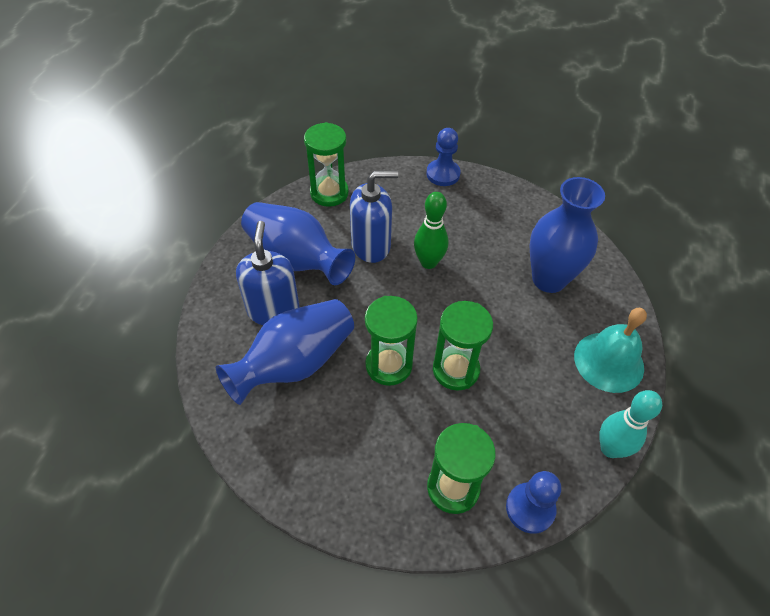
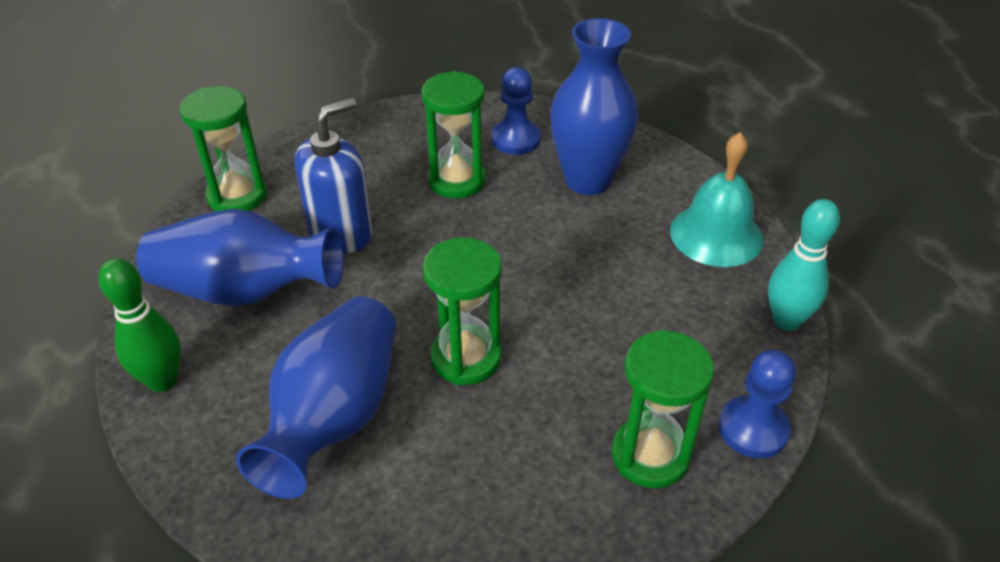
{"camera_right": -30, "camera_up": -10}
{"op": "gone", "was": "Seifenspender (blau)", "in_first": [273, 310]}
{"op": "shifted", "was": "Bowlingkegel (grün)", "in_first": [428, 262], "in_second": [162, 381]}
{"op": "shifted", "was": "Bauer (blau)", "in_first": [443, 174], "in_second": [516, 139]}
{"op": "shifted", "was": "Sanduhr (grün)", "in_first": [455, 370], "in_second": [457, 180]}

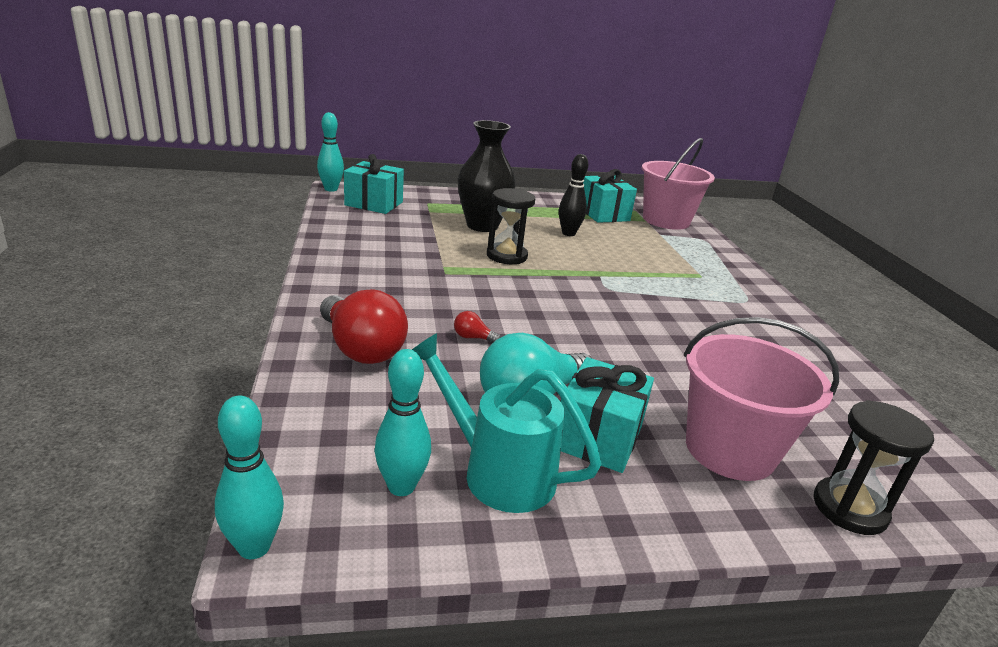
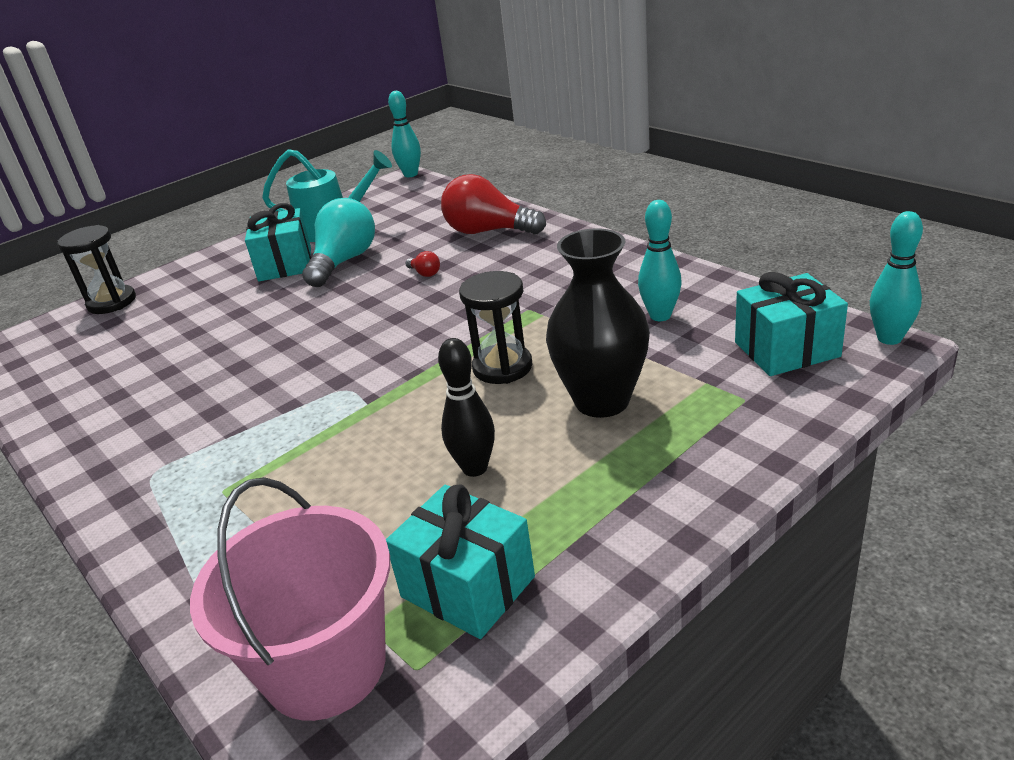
{"camera_right": 155, "camera_up": 5}
{"op": "shifted", "was": "Bowlingkegel (türkis)", "in_first": [401, 486], "in_second": [660, 316]}
{"op": "rotated", "was": "Glühbirne (rot)", "in_first": [473, 338], "in_second": [425, 273], "clockwise": 60}
{"op": "gone", "was": "Eimer (rosa)", "in_first": [730, 450]}

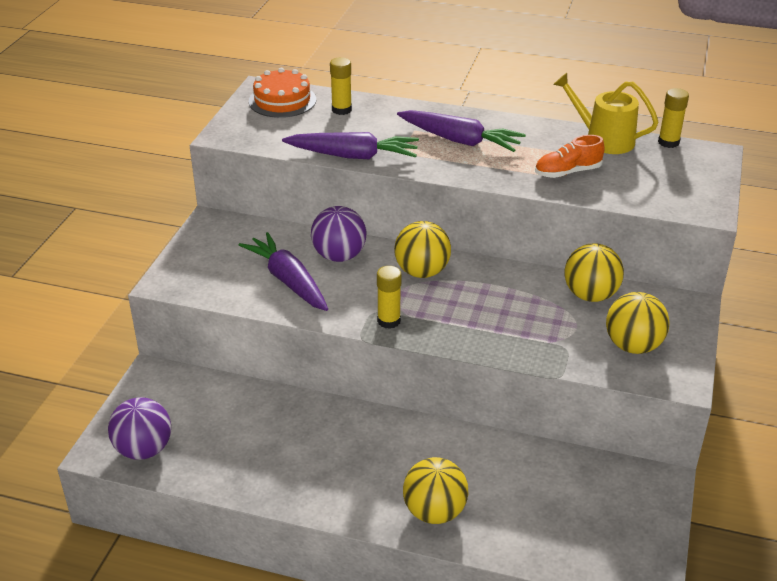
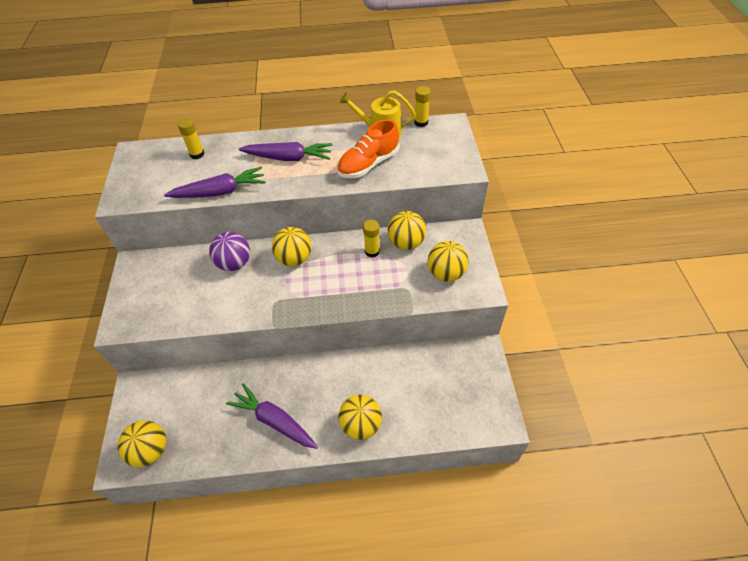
{"camera_right": -20, "camera_up": 15}
{"op": "repainted", "was": "Ball (lila)", "now": "Ball (gelb)", "in_first": [144, 449], "in_second": [150, 450]}
{"op": "shifted", "was": "Karotte (lila)", "in_first": [288, 280], "in_second": [274, 420]}
{"op": "gone", "was": "Kuchen (orange)", "in_first": [282, 100]}
{"op": "shifted", "was": "Klebestift (gelb)", "in_first": [389, 321], "in_second": [372, 251]}
{"op": "scaled", "was": "Schuh (orange)", "in_first": [567, 172], "in_second": [368, 164], "ratio": 1.5}

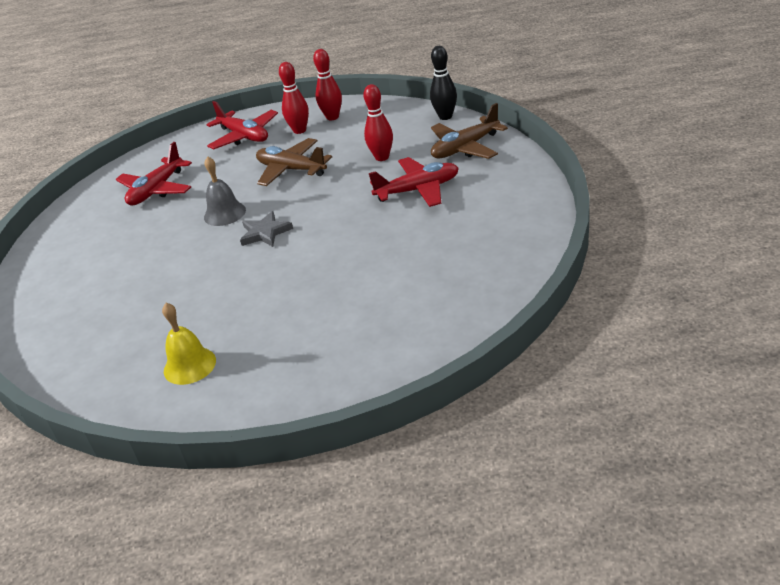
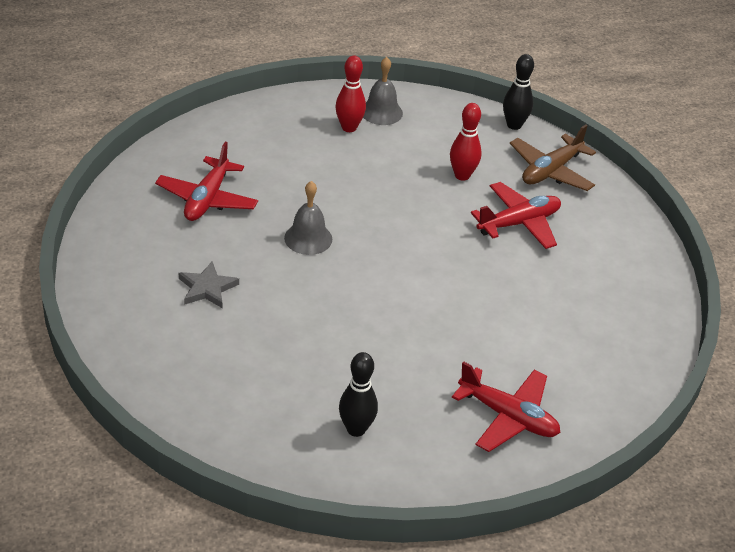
{"camera_right": -20, "camera_up": 5}
{"op": "swapped", "was": "Glocke (gelb)", "now": "Bowlingkegel (schwarz)", "in_first": [189, 365], "in_second": [356, 429]}
{"op": "shifted", "was": "Flugzeug (rot)", "in_first": [244, 136], "in_second": [508, 417]}
{"op": "shifted", "was": "Stern (grau)", "in_first": [265, 233], "in_second": [207, 288]}
{"op": "gone", "was": "Flugzeug (braun)", "in_first": [291, 170]}
{"op": "swapped", "was": "Bowlingkegel (rot)", "now": "Glocke (grau)", "in_first": [332, 117], "in_second": [381, 112]}

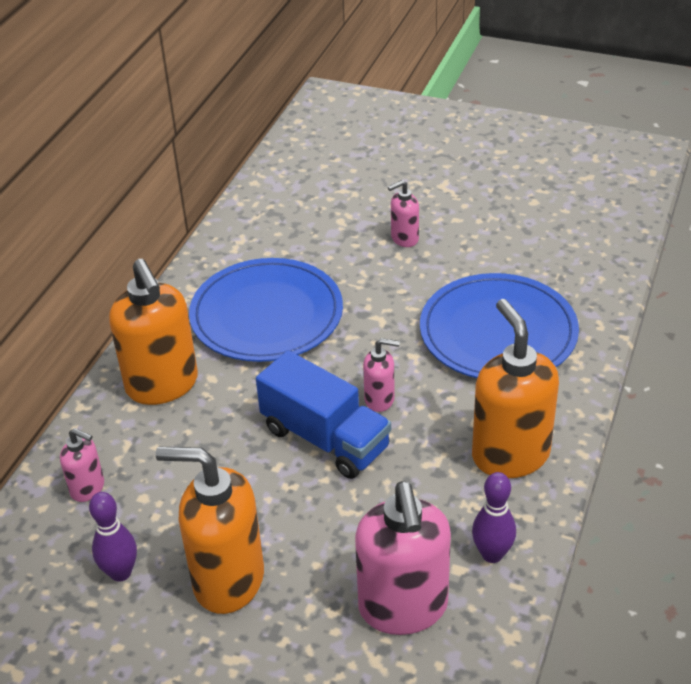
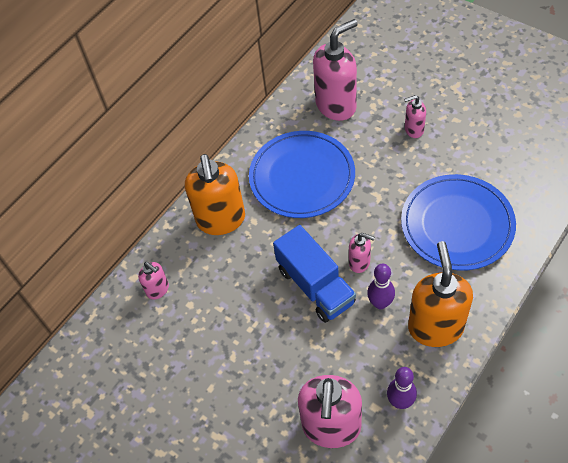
{"camera_right": 20, "camera_up": 15}
{"op": "shifted", "was": "Bowlingkegel (lila)", "in_first": [120, 573], "in_second": [380, 303]}
{"op": "gone", "was": "Seifenspender (orange)", "in_first": [227, 580]}
{"op": "new", "now": "Seifenspender (rosa)", "in_second": [336, 105]}

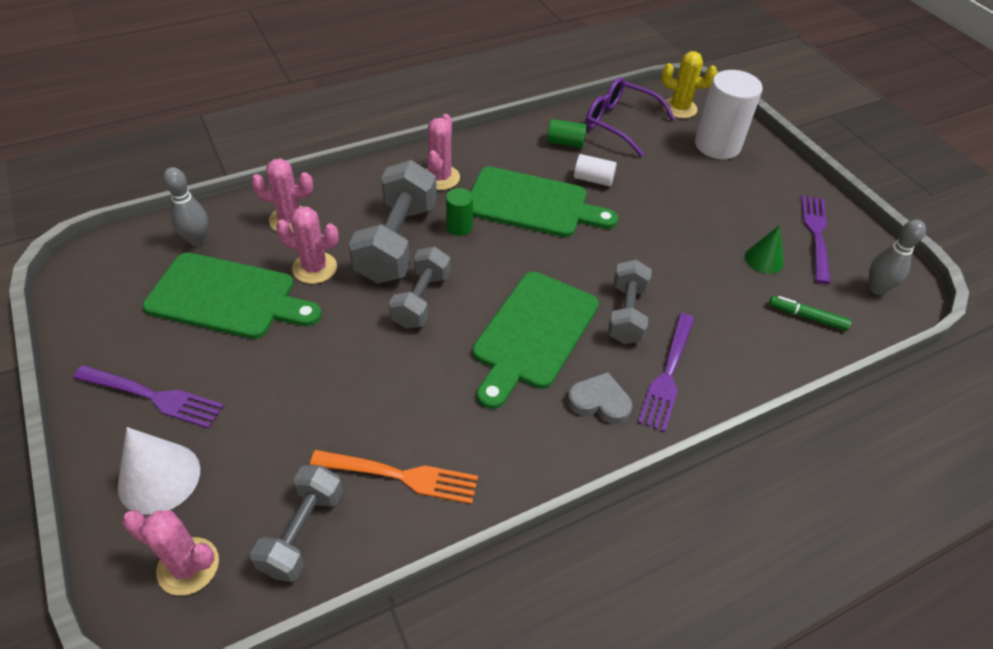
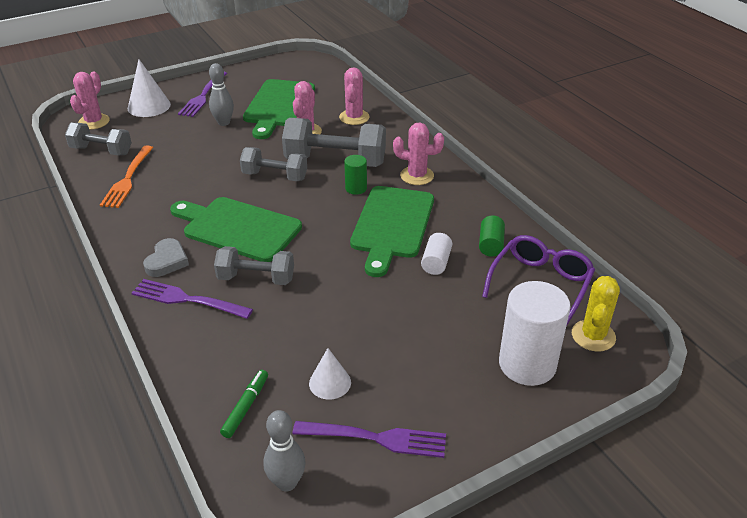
{"camera_right": 90, "camera_up": -10}
{"op": "shifted", "was": "Bowlingkegel (grau)", "in_first": [197, 240], "in_second": [224, 122]}
{"op": "repainted", "was": "Kegel (grün)", "now": "Kegel (weiß)", "in_first": [764, 259], "in_second": [330, 382]}

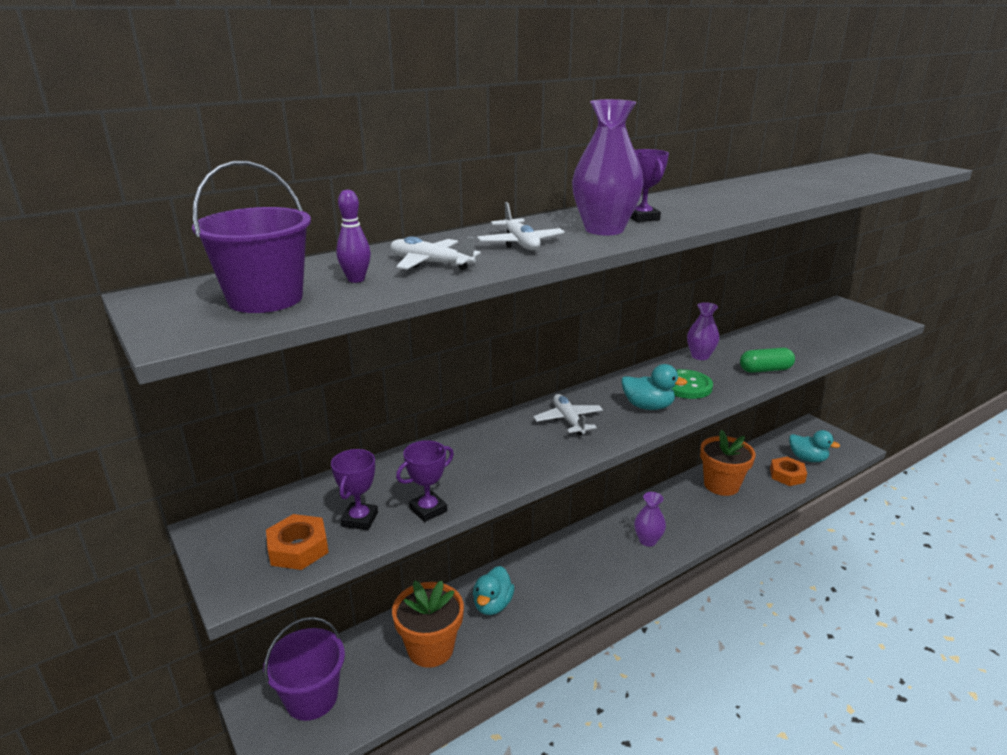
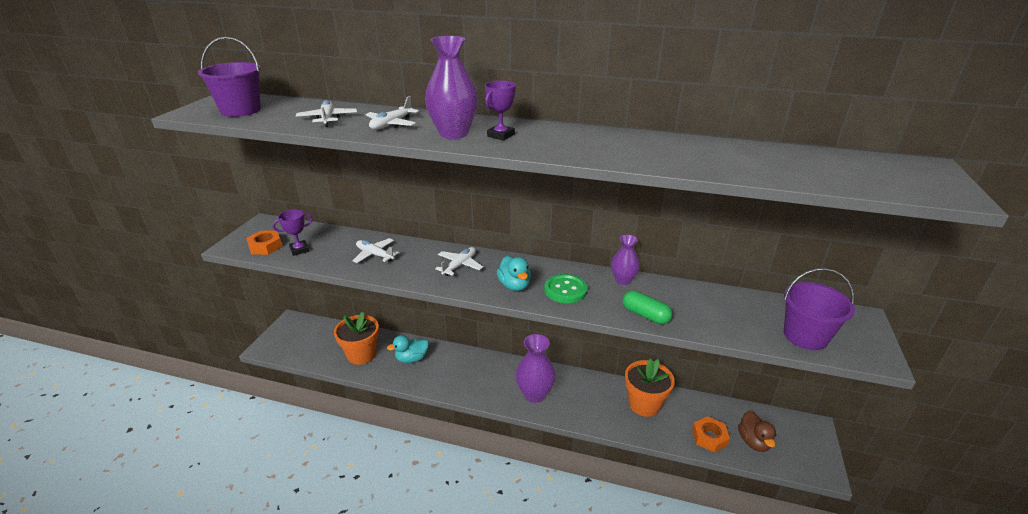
{"camera_right": 50, "camera_up": 5}
{"op": "shifted", "was": "Eimer (lila)", "in_first": [311, 697], "in_second": [805, 336]}
{"op": "gone", "was": "Bowlingkegel (lila)", "in_first": [356, 279]}
{"op": "gone", "was": "Pokal (lila)", "in_first": [428, 510]}
{"op": "scaled", "was": "Vase (lila)", "in_first": [648, 540], "in_second": [535, 394], "ratio": 1.6}
{"op": "repainted", "was": "Ente (türkis)", "now": "Ente (braun)", "in_first": [807, 458], "in_second": [753, 442]}
{"op": "new", "now": "Flugzeug (weiß)", "in_second": [375, 255]}

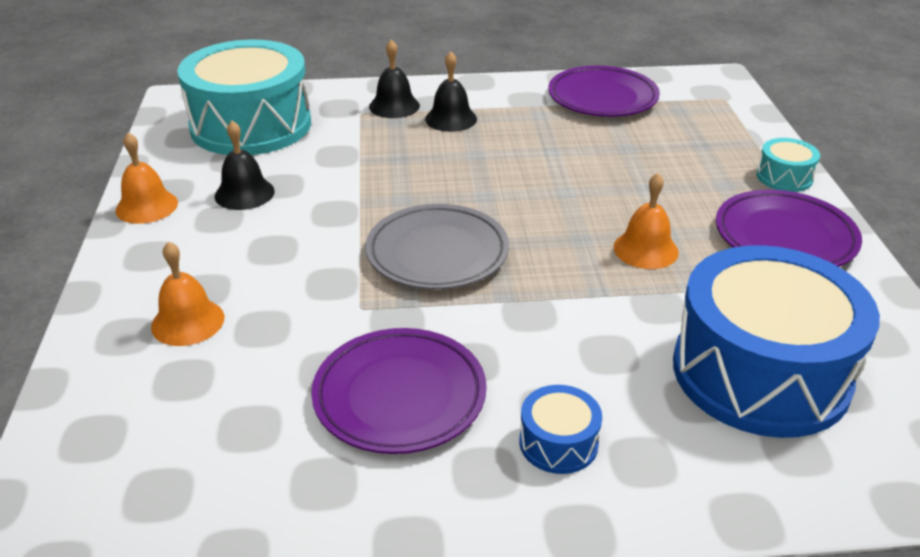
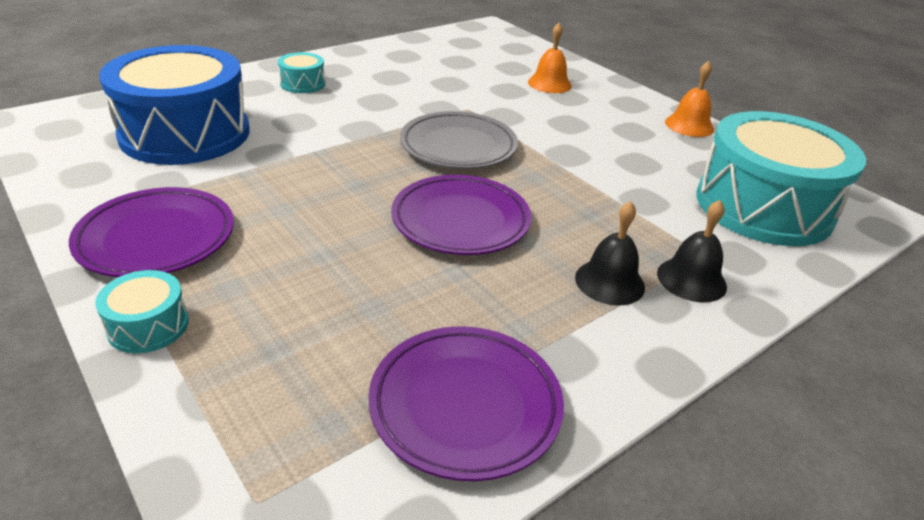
{"camera_right": 145, "camera_up": 0}
{"op": "gone", "was": "Glocke (schwarz)", "in_first": [244, 193]}
{"op": "shifted", "was": "Teller (lila)", "in_first": [399, 396], "in_second": [460, 221]}
{"op": "repainted", "was": "Trommel (blau)", "now": "Trommel (türkis)", "in_first": [558, 443], "in_second": [303, 84]}
{"op": "gone", "was": "Glocke (orange)", "in_first": [645, 249]}

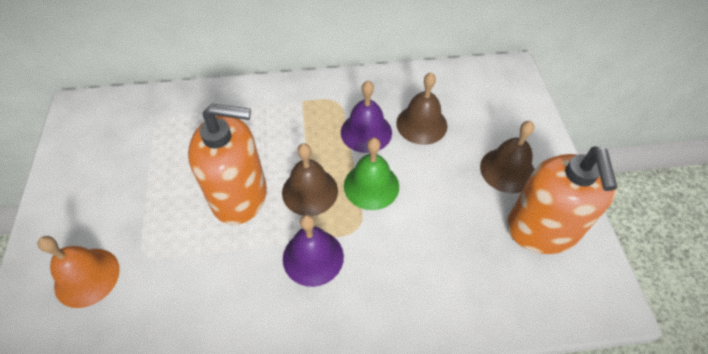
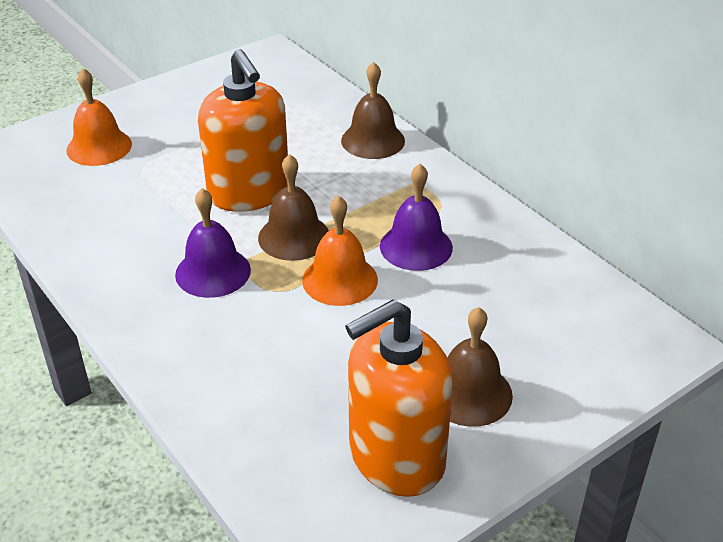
{"camera_right": 60, "camera_up": -15}
{"op": "repainted", "was": "Glocke (grün)", "now": "Glocke (orange)", "in_first": [371, 186], "in_second": [340, 280]}
{"op": "shifted", "was": "Glocke (braun)", "in_first": [421, 124], "in_second": [373, 140]}

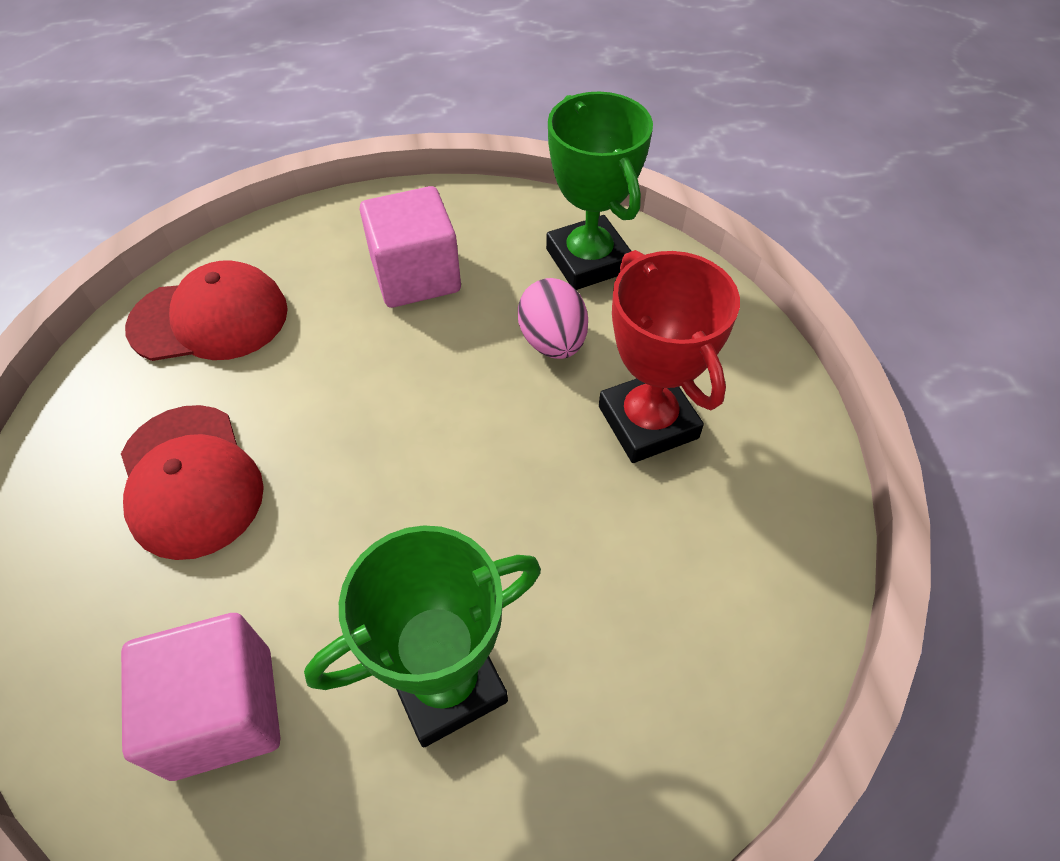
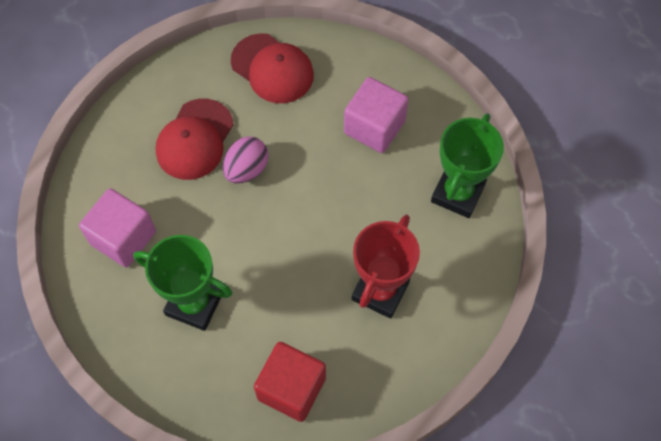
{"camera_right": 50, "camera_up": 10}
{"op": "shifted", "was": "Ei (rosa)", "in_first": [552, 342], "in_second": [246, 169]}
{"op": "new", "now": "Kubus (rot)", "in_second": [291, 388]}

